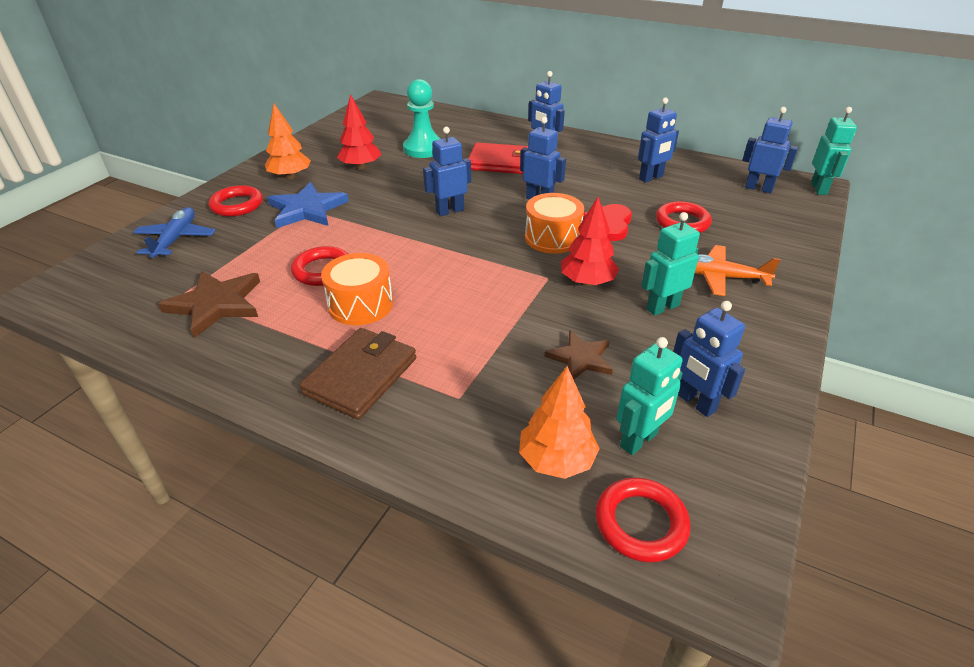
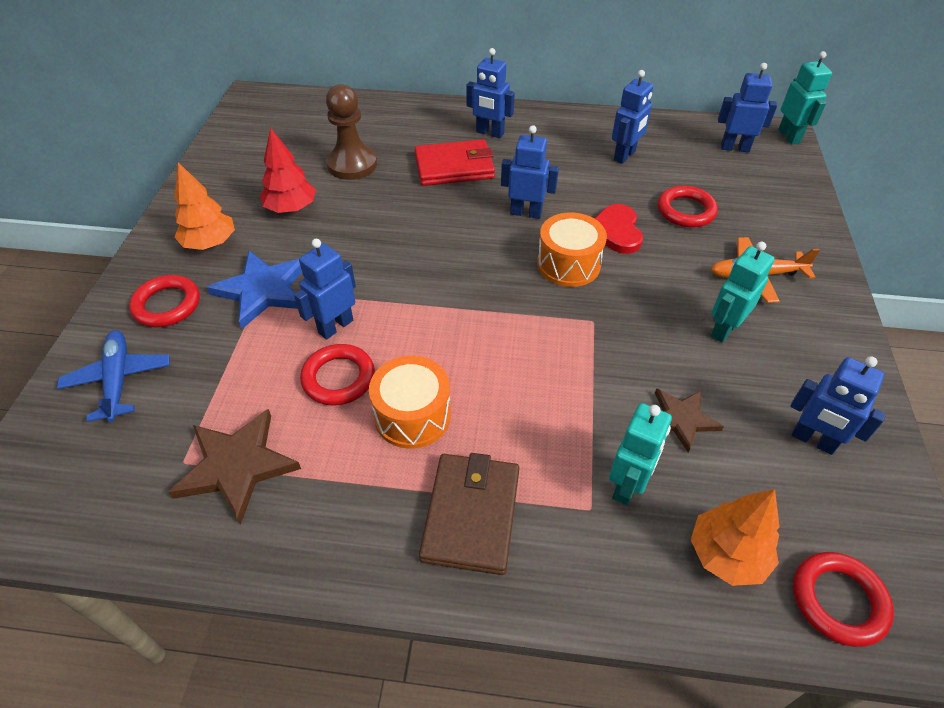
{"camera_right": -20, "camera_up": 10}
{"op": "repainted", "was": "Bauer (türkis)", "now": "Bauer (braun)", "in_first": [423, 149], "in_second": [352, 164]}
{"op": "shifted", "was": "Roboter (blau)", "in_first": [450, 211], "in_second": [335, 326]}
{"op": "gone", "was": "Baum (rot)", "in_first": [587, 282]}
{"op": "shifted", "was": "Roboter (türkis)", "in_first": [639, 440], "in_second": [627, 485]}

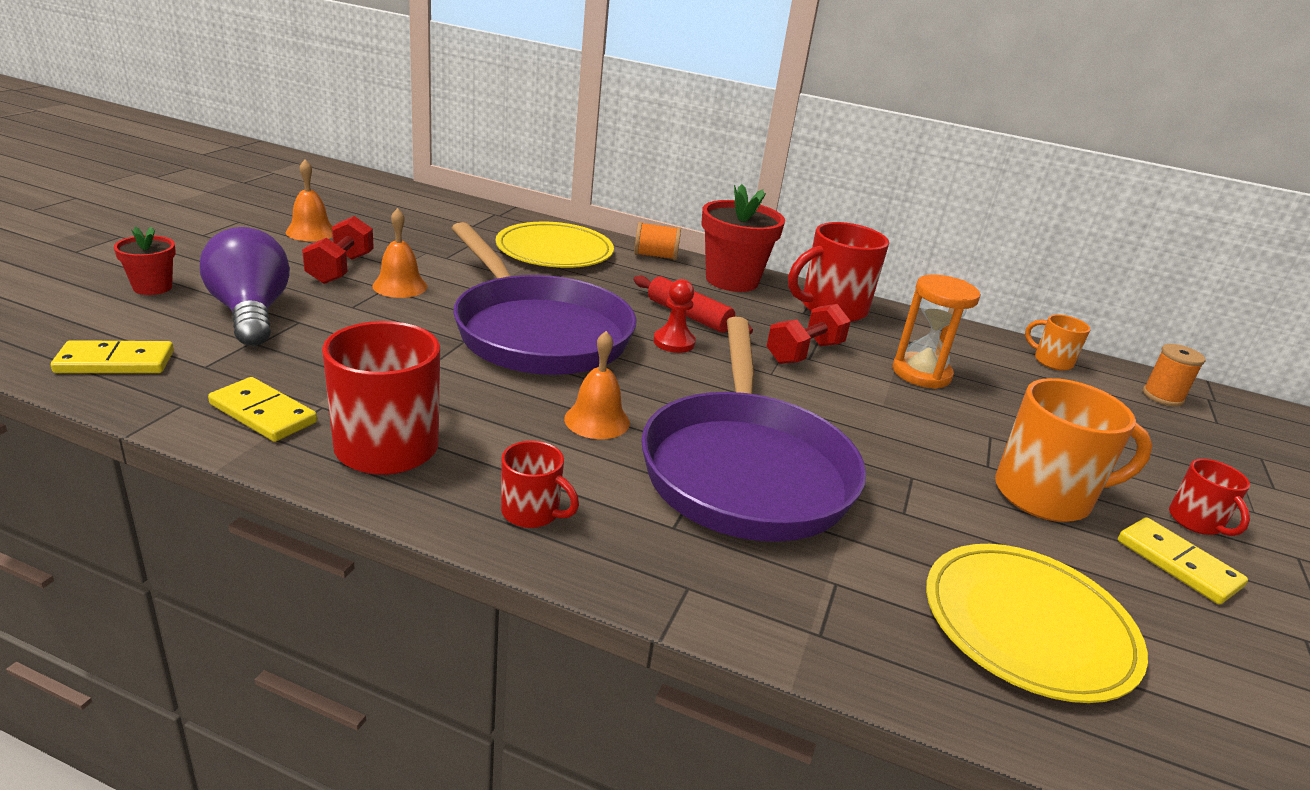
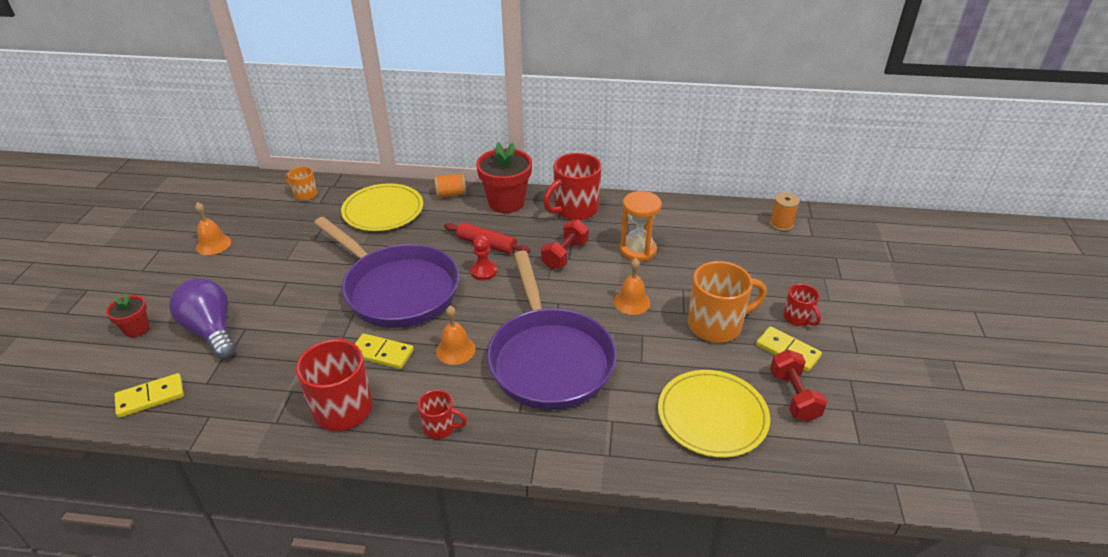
{"camera_right": -10, "camera_up": 10}
{"op": "shifted", "was": "Dominostein (gelb)", "in_first": [263, 413], "in_second": [382, 353]}
{"op": "shifted", "was": "Hantel (rot)", "in_first": [340, 269], "in_second": [793, 396]}
{"op": "shifted", "was": "Glocke (orange)", "in_first": [400, 286], "in_second": [632, 302]}
{"op": "shifted", "was": "Tasse (orange)", "in_first": [1051, 361], "in_second": [305, 194]}

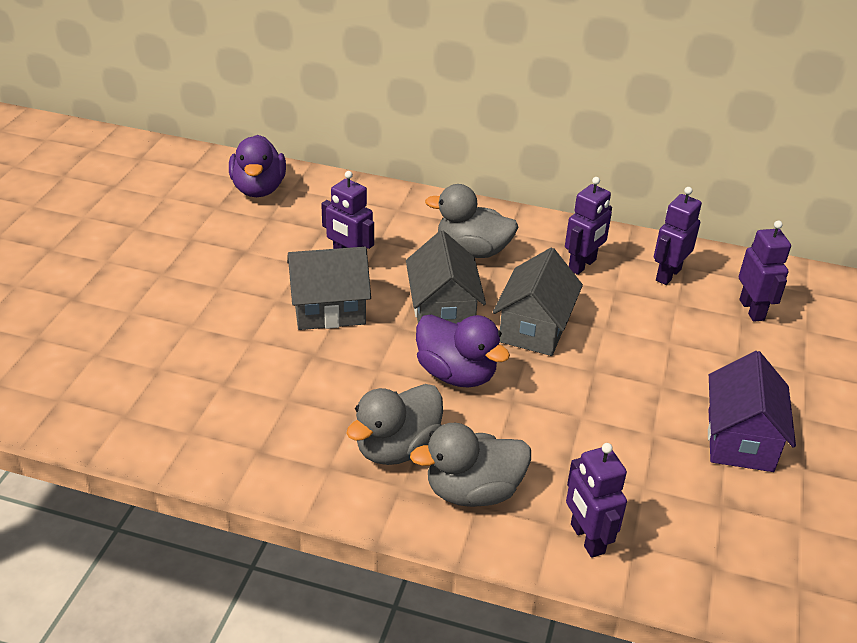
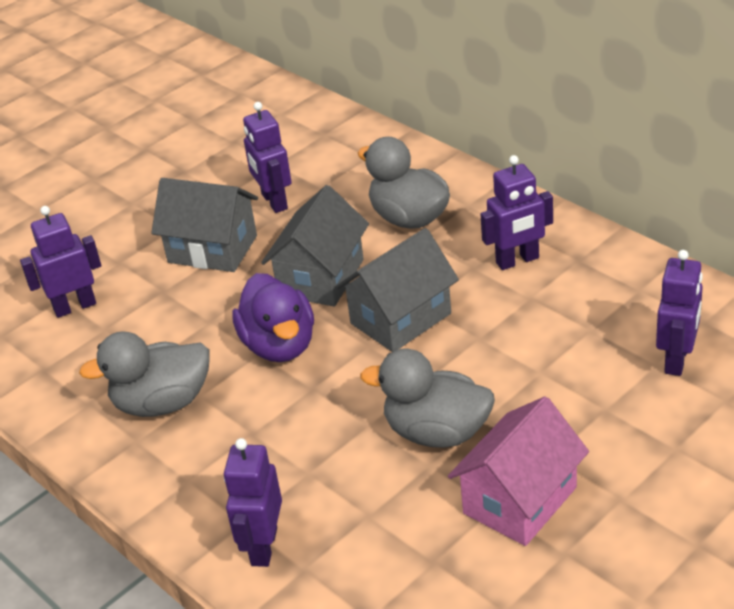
{"camera_right": 35, "camera_up": 0}
{"op": "gone", "was": "Ente (lila)", "in_first": [259, 189]}
{"op": "shifted", "was": "Ente (grau)", "in_first": [473, 491], "in_second": [437, 432]}
{"op": "shifted", "was": "Roboter (lila)", "in_first": [667, 275], "in_second": [75, 306]}
{"op": "repainted", "was": "Haus (lila)", "now": "Haus (rosa)", "in_first": [740, 440], "in_second": [520, 500]}

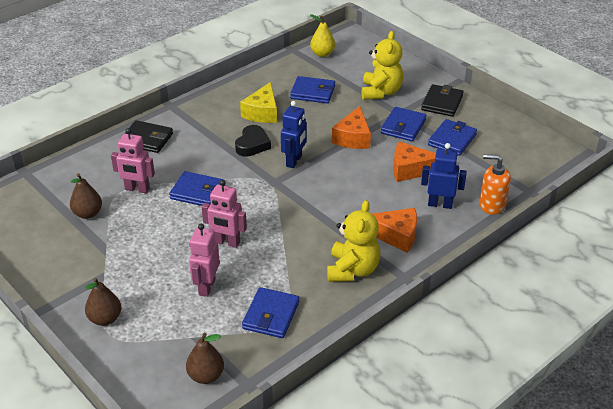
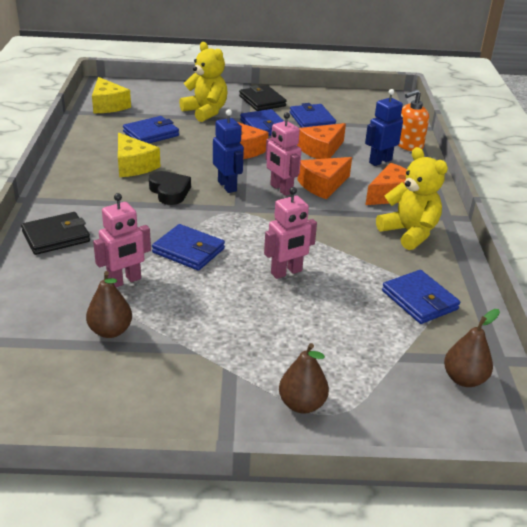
{"camera_right": -50, "camera_up": -5}
{"op": "rotated", "was": "Geldbörse (blau)", "in_first": [198, 192], "in_second": [188, 251], "clockwise": 60}
{"op": "shifted", "was": "Roboter (rosa)", "in_first": [206, 287], "in_second": [281, 189]}
{"op": "swapped", "was": "Birne (gelb)", "now": "Käse (gelb)", "in_first": [322, 54], "in_second": [108, 105]}
{"op": "new", "now": "Käse (orange)", "in_second": [323, 185]}

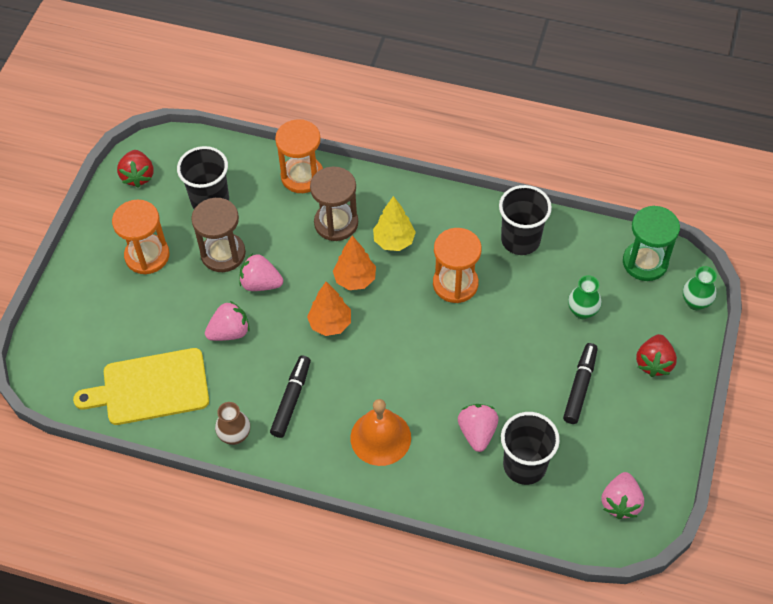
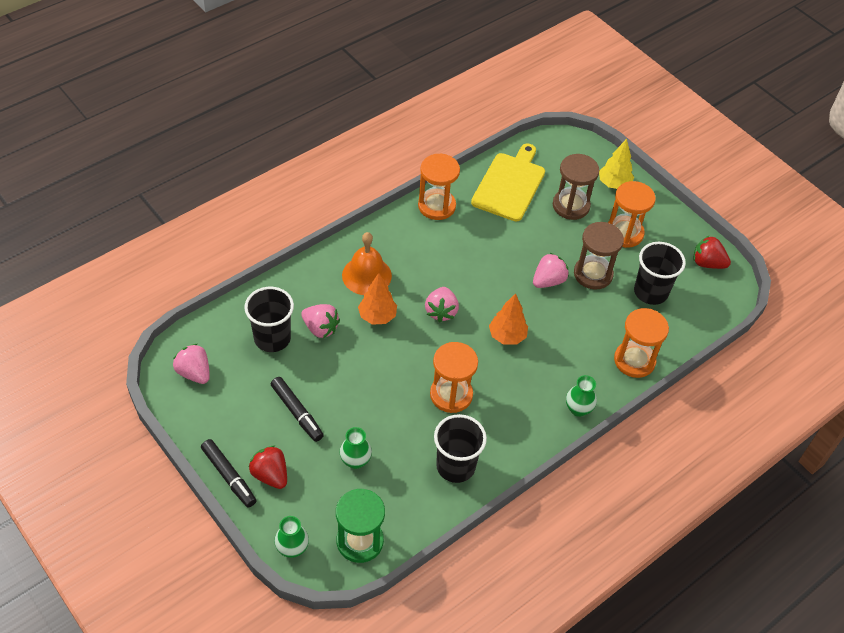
{"camera_right": 120, "camera_up": -5}
{"op": "shifted", "was": "Erdbeere (rosa)", "in_first": [230, 332], "in_second": [441, 312]}
{"op": "swapped", "was": "Vase (braun)", "now": "Sanduhr (orange)", "in_first": [235, 435], "in_second": [436, 206]}
{"op": "shifted", "was": "Filzstift (schwarz)", "in_first": [291, 399], "in_second": [229, 476]}
{"op": "shifted", "was": "Baum (orange)", "in_first": [330, 324], "in_second": [377, 316]}
{"op": "shifted", "was": "Sanduhr (braun)", "in_first": [336, 223], "in_second": [571, 206]}
{"op": "shifted", "was": "Baum (gelb)", "in_first": [394, 241], "in_second": [614, 184]}
{"op": "new", "now": "Vase (grün)", "in_second": [578, 409]}

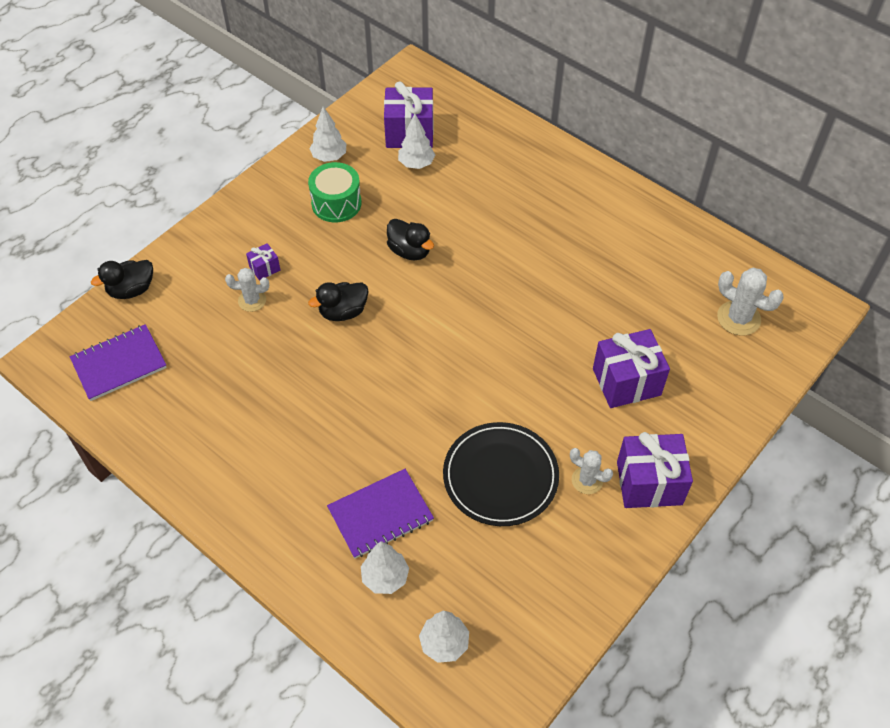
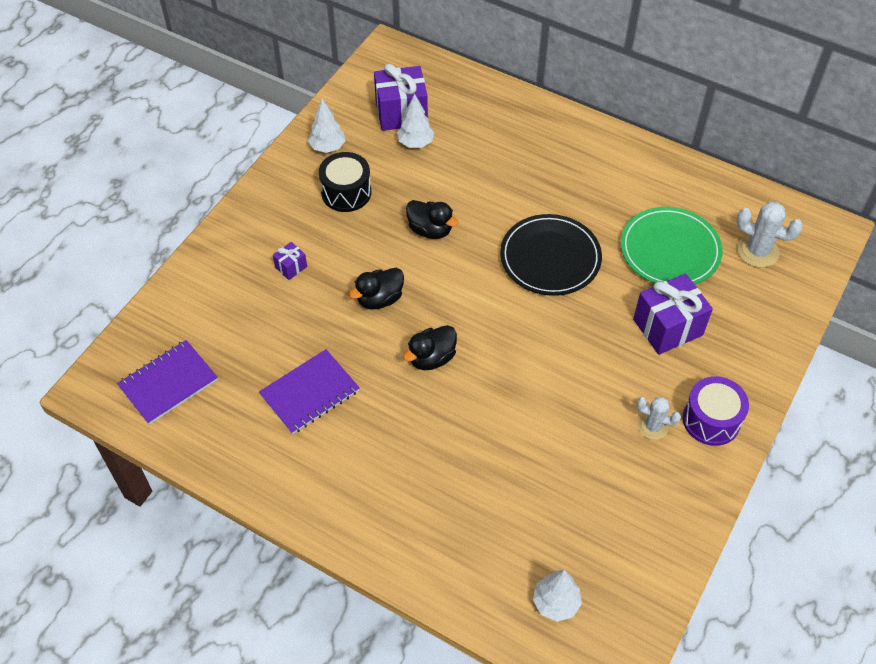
{"camera_right": -10, "camera_up": 0}
{"op": "shifted", "was": "Ente (schwarz)", "in_first": [131, 290], "in_second": [431, 358]}
{"op": "gone", "was": "Kaktus (weiß)", "in_first": [252, 300]}
{"op": "repainted", "was": "Trommel (grün)", "now": "Trommel (schwarz)", "in_first": [336, 203], "in_second": [346, 192]}
{"op": "shifted", "was": "Notizbuch (lila)", "in_first": [380, 514], "in_second": [310, 393]}
{"op": "gone", "was": "Baum (weiß)", "in_first": [385, 577]}
{"op": "shifted", "was": "Teller (schwarz)", "in_first": [500, 476], "in_second": [550, 258]}
{"op": "swapped", "was": "Geschenk (lila)", "now": "Trommel (lila)", "in_first": [649, 483], "in_second": [711, 420]}
{"op": "new", "now": "Teller (grün)", "in_second": [670, 250]}

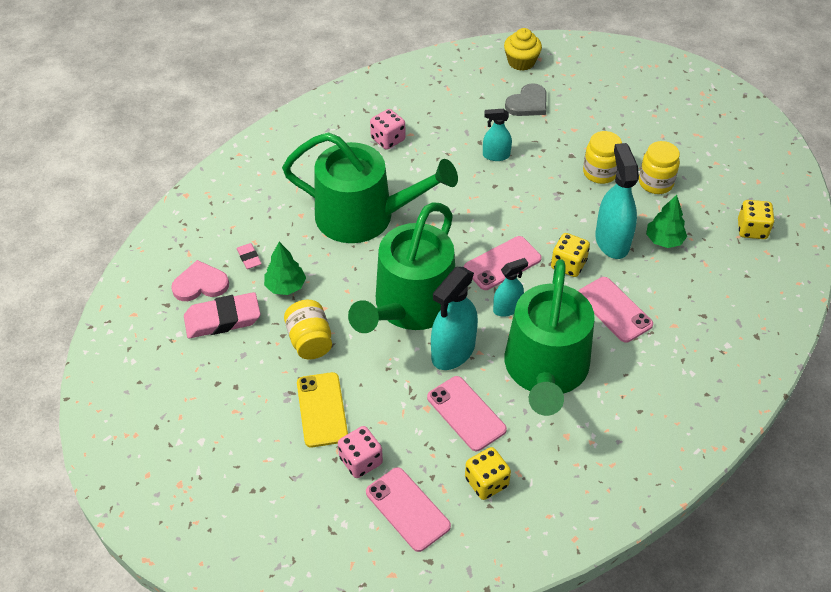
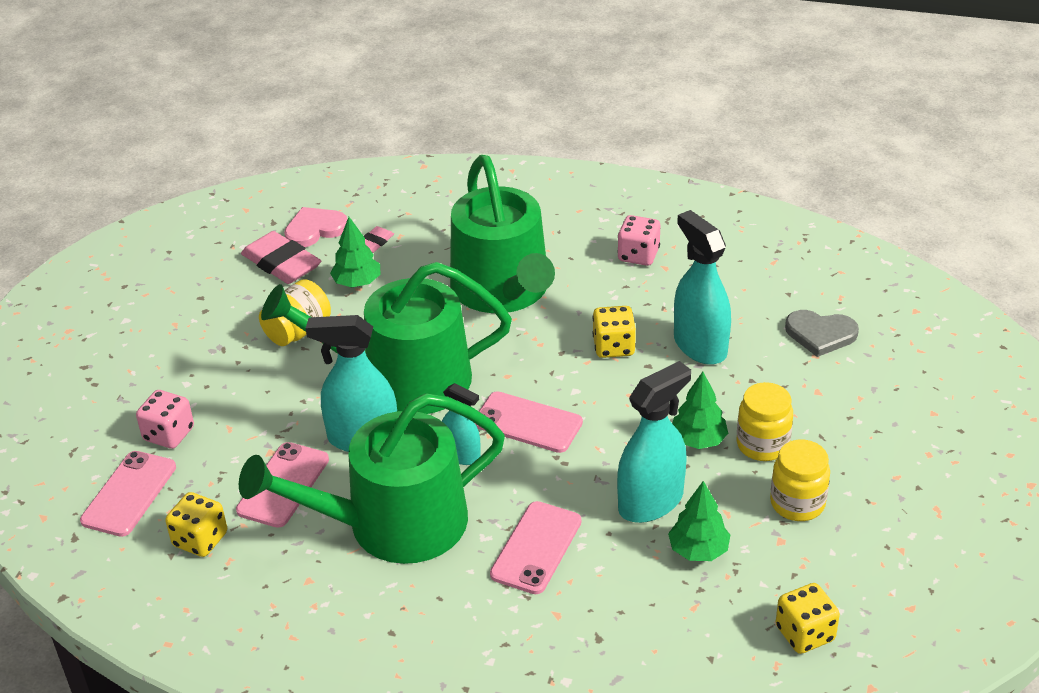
{"camera_right": 60, "camera_up": -10}
{"op": "rotated", "was": "Herz (rosa)", "in_first": [200, 284], "in_second": [315, 229], "clockwise": -75}
{"op": "gone", "was": "Handy (gelb)", "in_first": [322, 410]}
{"op": "scaled", "was": "Sprühflasche (türkis)", "in_first": [496, 155], "in_second": [700, 346], "ratio": 1.74}
{"op": "gone", "was": "Muffin (gelb)", "in_first": [521, 62]}
{"op": "shifted", "was": "Spielwürfel (gelb)", "in_first": [568, 265], "in_second": [613, 347]}
{"op": "new", "now": "Baum (grün)", "in_second": [698, 440]}

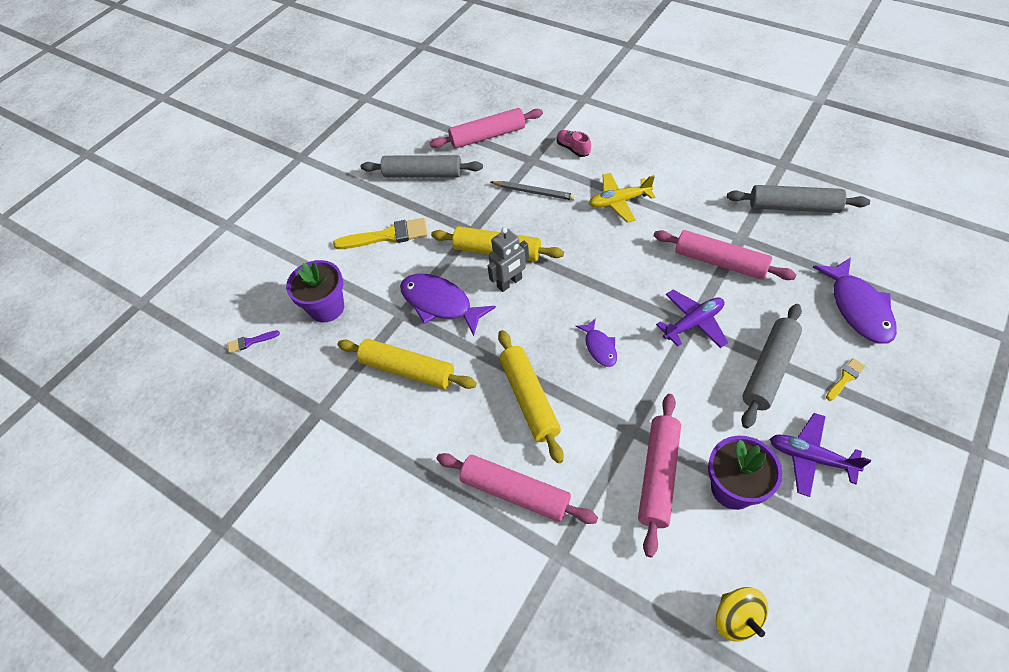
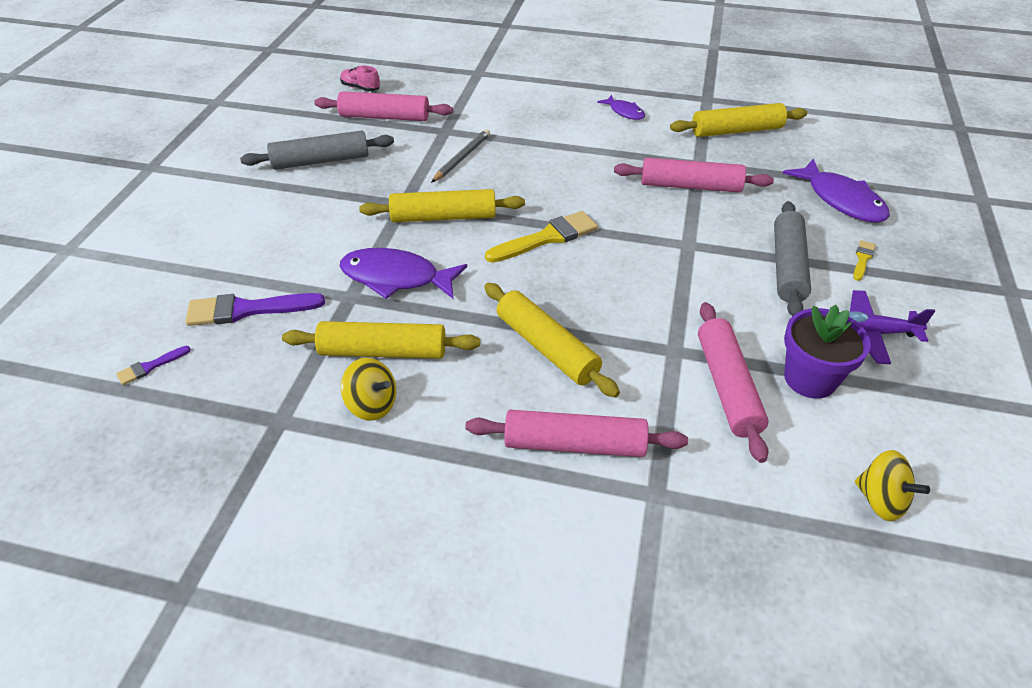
{"camera_right": -25, "camera_up": -10}
{"op": "swapped", "was": "Blumentopf (lila)", "now": "Pinsel (lila)", "in_first": [327, 308], "in_second": [247, 310]}
{"op": "shifted", "was": "Pinsel (gelb)", "in_first": [387, 236], "in_second": [547, 238]}
{"op": "rotated", "was": "Nudelholz (rosa)", "in_first": [487, 136], "in_second": [384, 117], "clockwise": 45}
{"op": "gone", "was": "Roboter (grau)", "in_first": [509, 283]}
{"op": "rotated", "was": "Bleistift (grau)", "in_first": [534, 192], "in_second": [462, 158], "clockwise": -60}
{"op": "shifted", "was": "Schuh (rosa)", "in_first": [573, 149], "in_second": [360, 88]}
{"op": "shifted", "was": "Fisch (lila)", "in_first": [599, 347], "in_second": [624, 112]}
{"op": "gone", "was": "Flugzeug (gelb)", "in_first": [619, 202]}
{"op": "gone", "was": "Flugzeug (lila)", "in_first": [693, 323]}
{"op": "repainted", "was": "Nudelholz (grau)", "now": "Nudelholz (gelb)", "in_first": [793, 207], "in_second": [736, 130]}
{"op": "new", "now": "Kreisel (gelb)", "in_second": [372, 405]}

